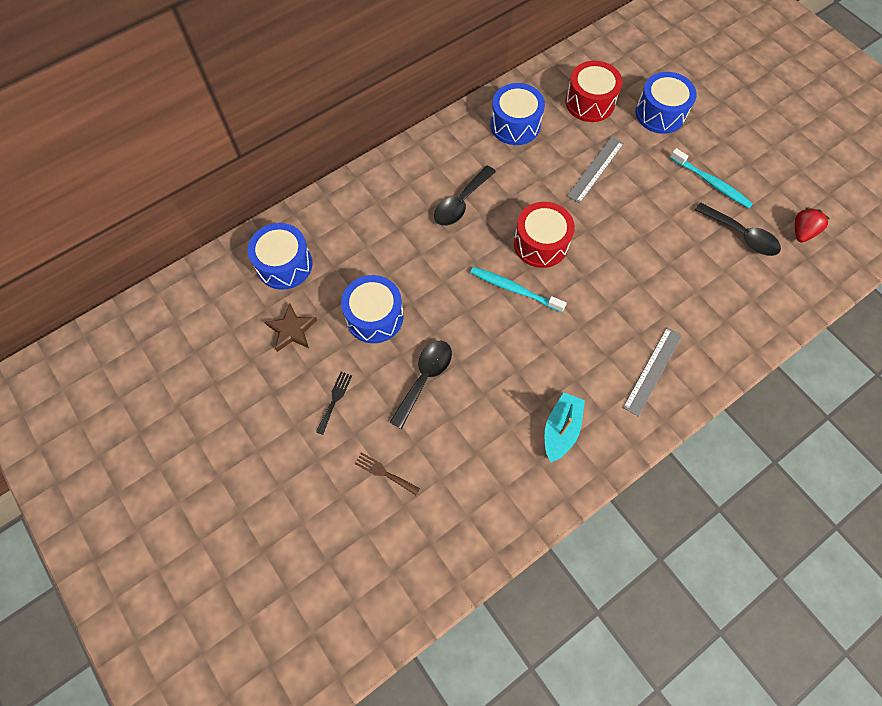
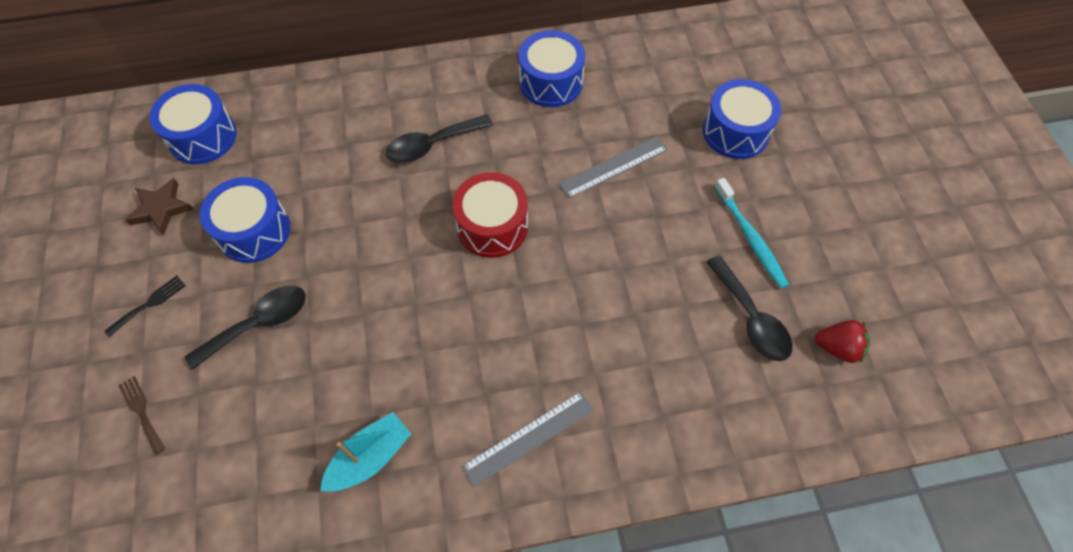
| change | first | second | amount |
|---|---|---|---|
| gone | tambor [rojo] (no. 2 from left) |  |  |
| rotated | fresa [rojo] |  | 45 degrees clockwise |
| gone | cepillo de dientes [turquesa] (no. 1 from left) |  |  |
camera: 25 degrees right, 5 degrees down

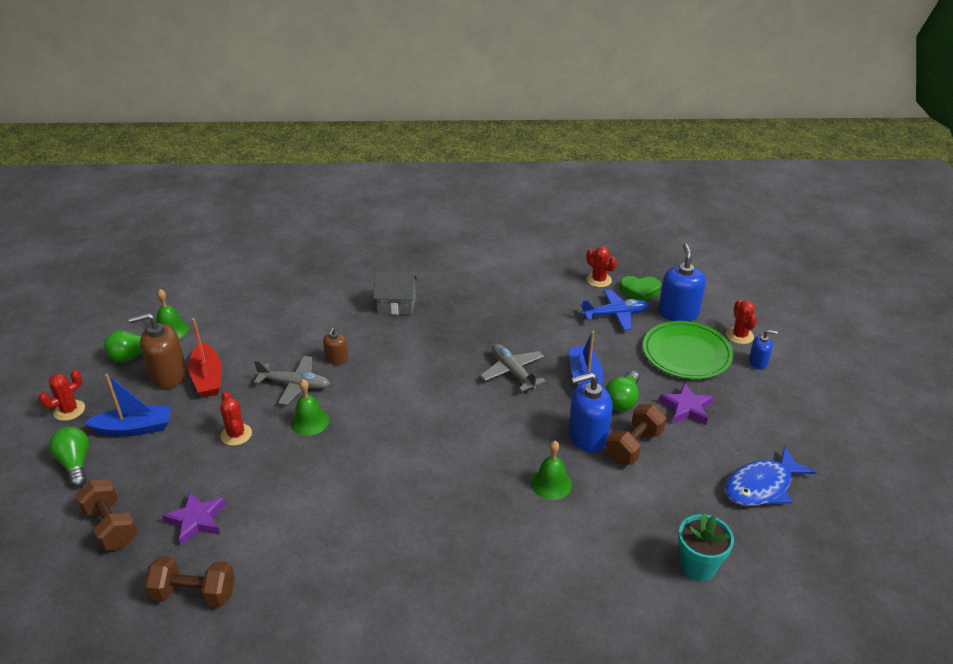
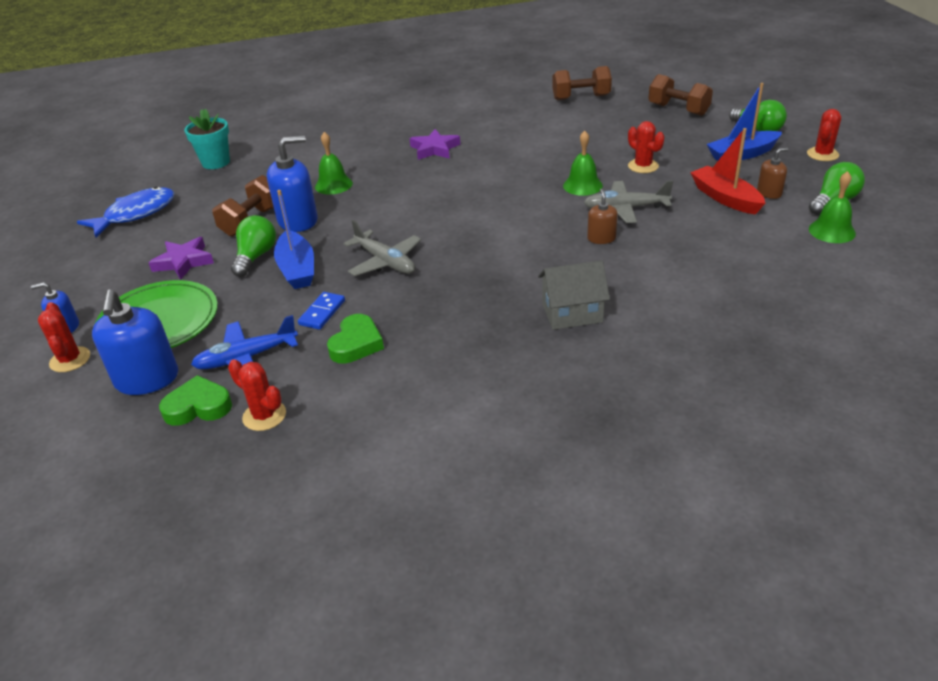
| change | first | second | amount |
|---|---|---|---|
| scaled | dispensador de jabón [marrón] (no. 1 from left in the first image) | dispensador de jabón [marrón] (no. 2 from left) | x0.53 |
| shifted | estrella [morado] (no. 1 from left in the first image) | estrella [morado] (no. 2 from left) |  |
| new |  | ficha de dominó [azul] |  |
| new |  | corazón [verde] (no. 2 from left) |  |
camera: 170 degrees right, 0 degrees up

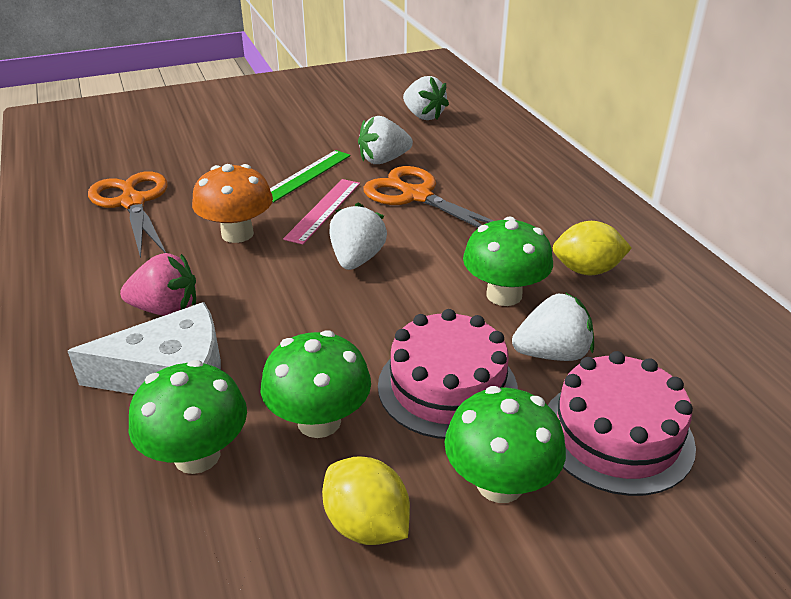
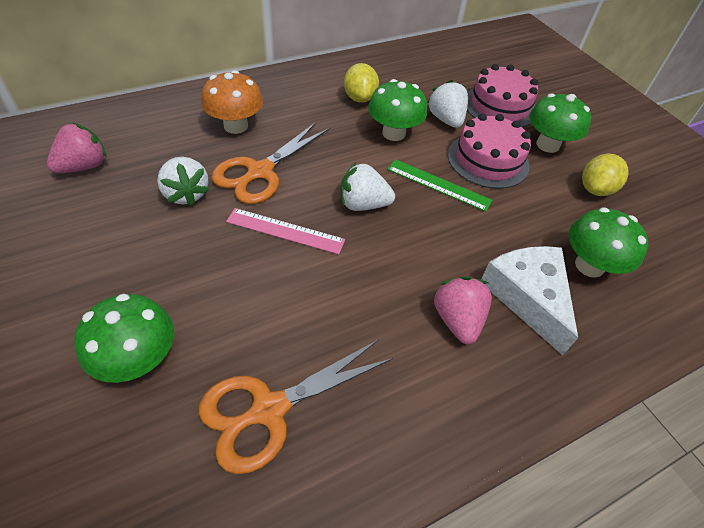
| change | first | second | amount |
|---|---|---|---|
| repainted | fresa [blanco] (no. 3 from left) | fresa [rosa] (no. 1 from left) |  |
| shifted | regla [verde] |  |  |
| shifted | seta [naranja] |  |  |
| shifted | seta [verde] (no. 2 from left in the first image) | seta [verde] (no. 1 from left) |  |
camera: 100 degrees left, 15 degrees up

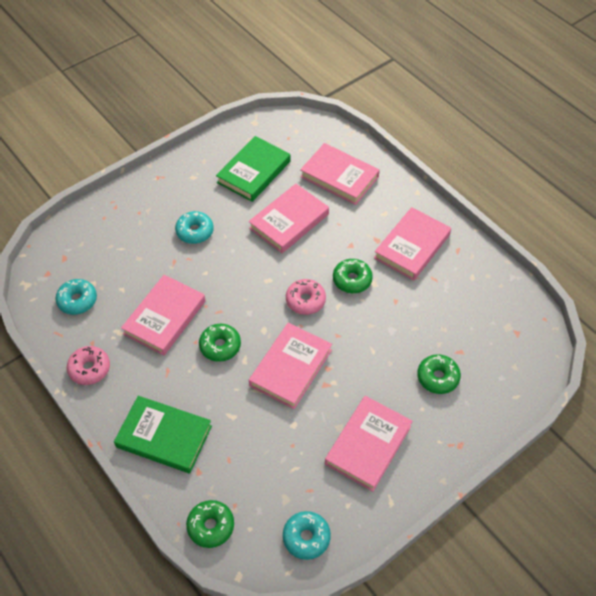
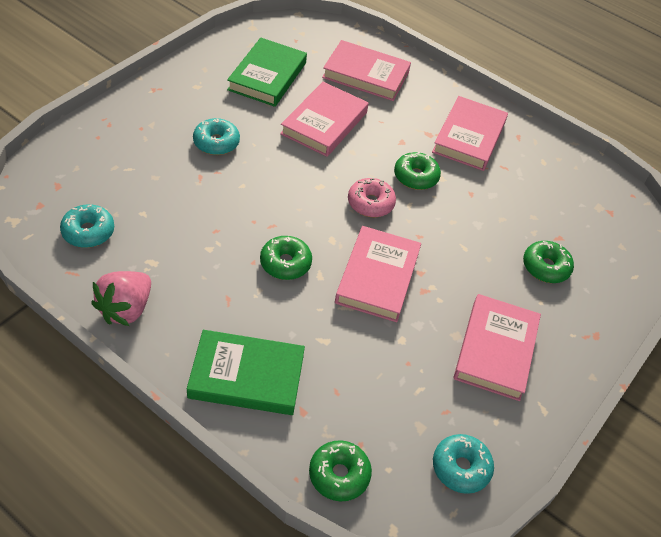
| change | first | second | amount |
|---|---|---|---|
| gone | libro [rosa] (no. 1 from left) |  |  |
| swapped | rosquilla [rosa] (no. 1 from left) | fresa [rosa] |  |
camera: 20 degrees left, 5 degrees down

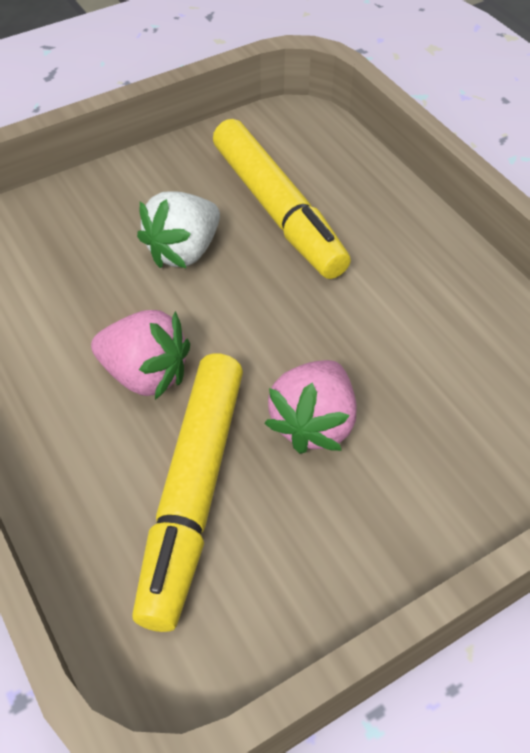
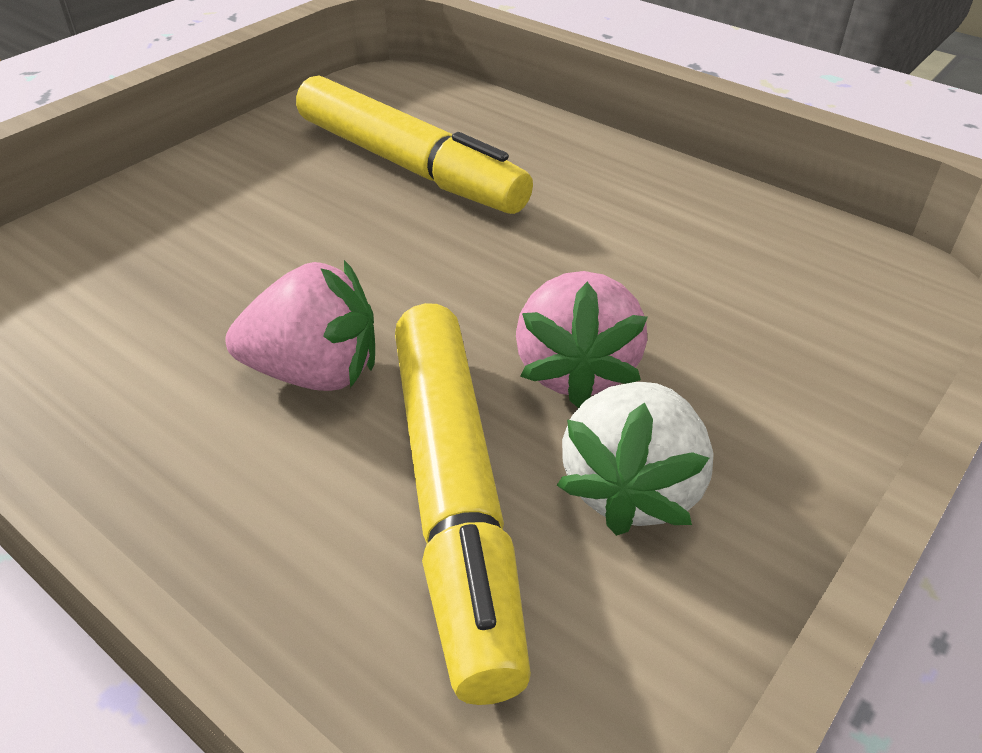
| change | first | second | amount |
|---|---|---|---|
| shifted | fresa [blanco] |  |  |
camera: 20 degrees left, 10 degrees down

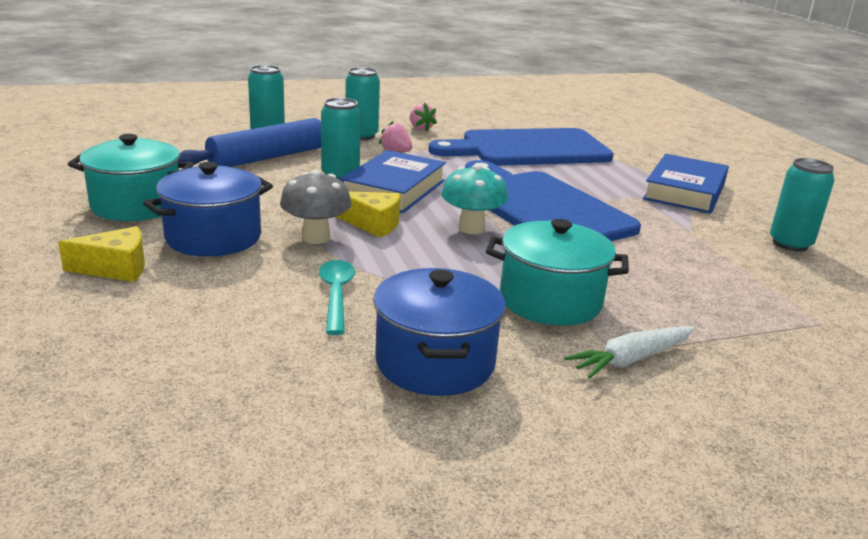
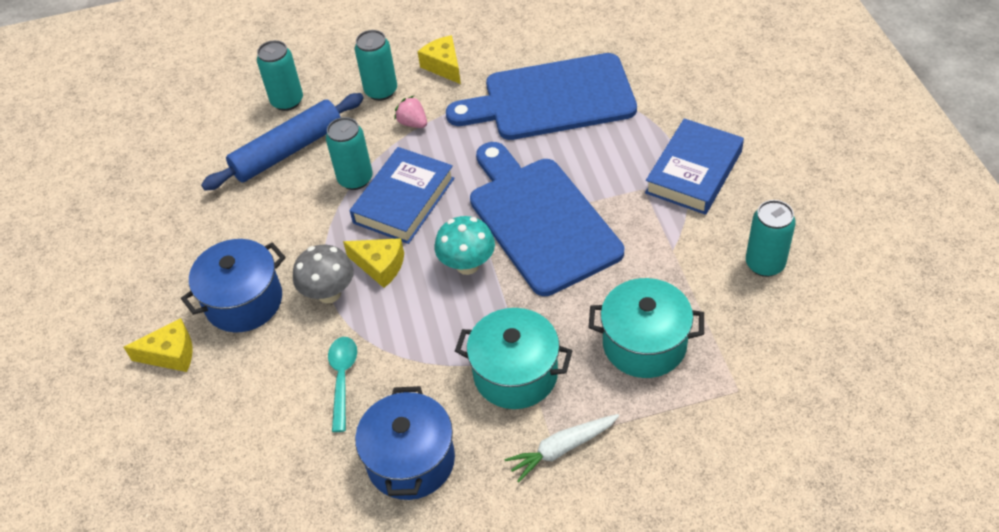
| change | first | second | amount |
|---|---|---|---|
| swapped | fresa [rosa] (no. 2 from left) | queso [amarillo] (no. 3 from left) |  |
| shifted | olla [turquesa] (no. 1 from left in the first image) | olla [turquesa] (no. 2 from left) |  |
camera: 10 degrees right, 25 degrees up

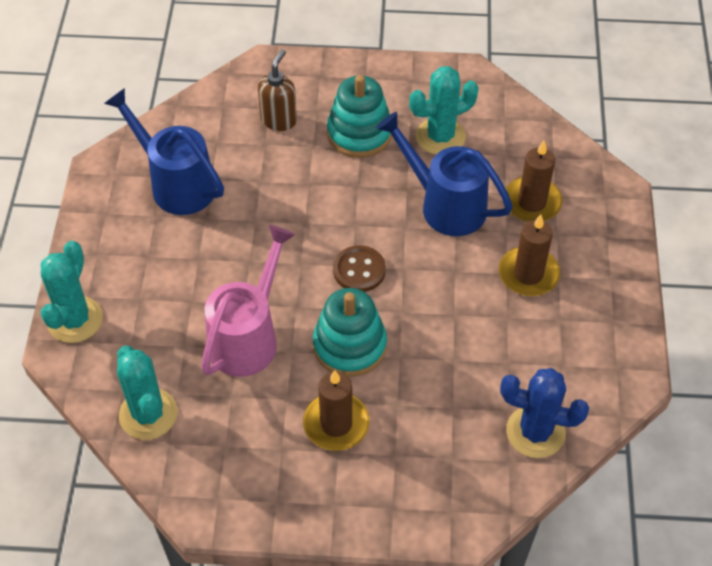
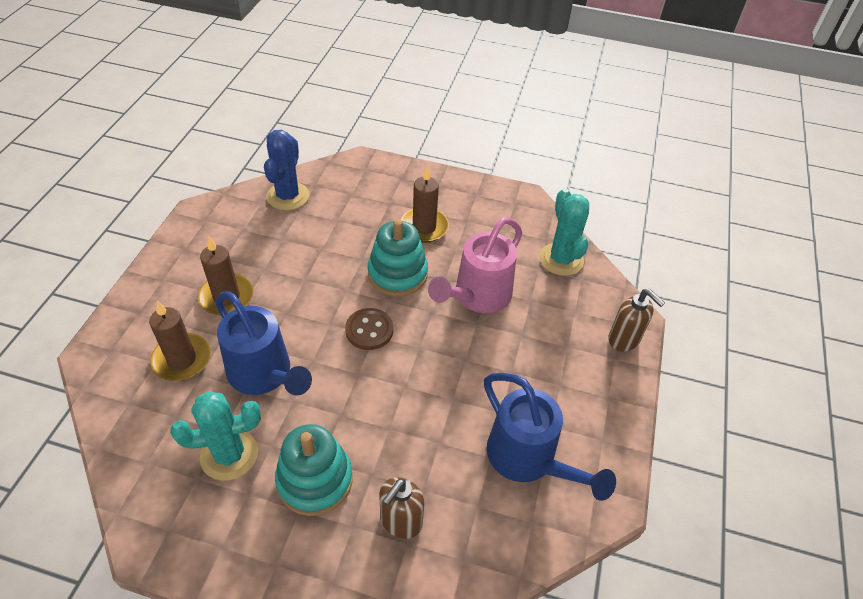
| change | first | second | amount |
|---|---|---|---|
| swapped | cactus [turquesa] (no. 1 from left) | dispensador de jabón [marrón] (no. 2 from left) |  |
| rotated | cactus [azul] |  | 75 degrees clockwise |
camera: 170 degrees left, 5 degrees down

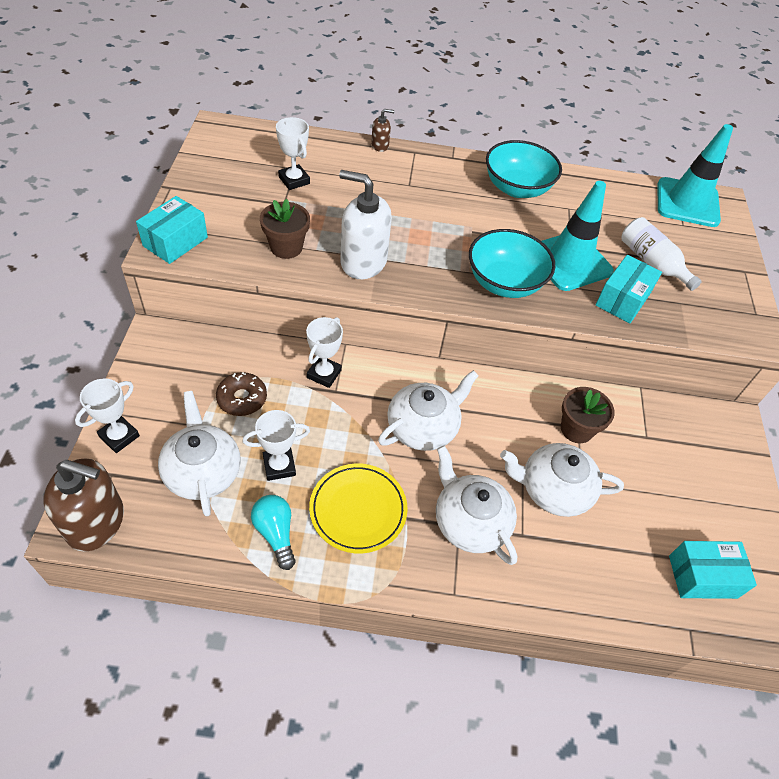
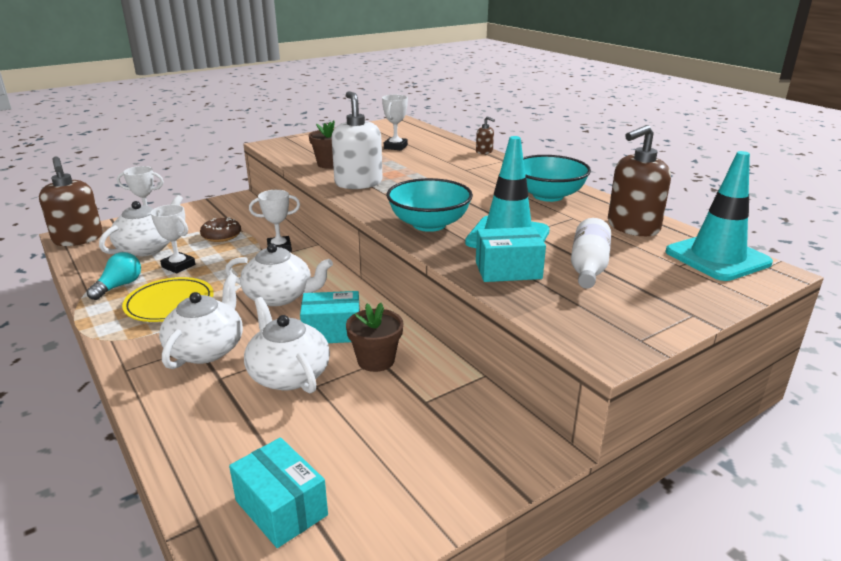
| change | first | second | amount |
|---|---|---|---|
| shifted | caja [turquesa] (no. 1 from left in the first image) | caja [turquesa] (no. 2 from left) |  |
| new |  | dispensador de jabón [marrón] (no. 3 from left) |  |
camera: 55 degrees right, 25 degrees down

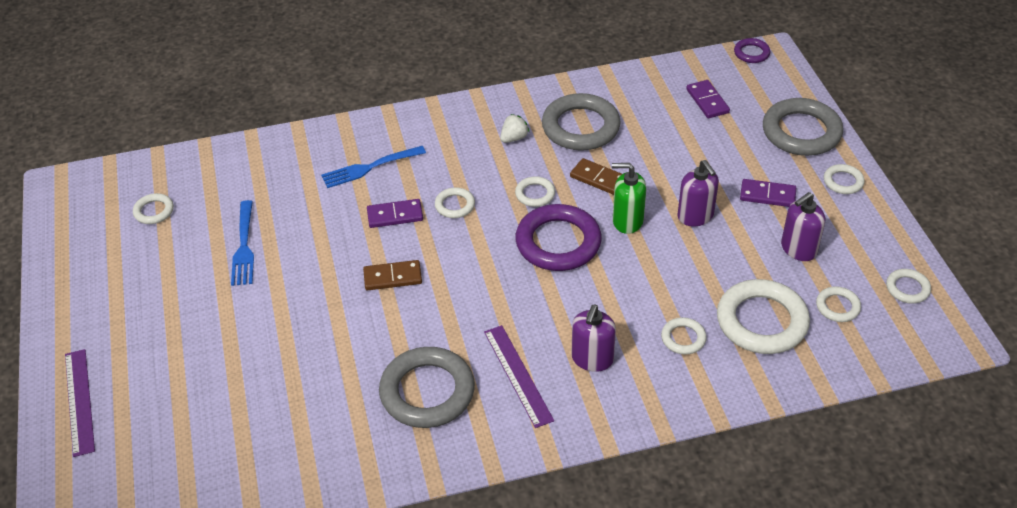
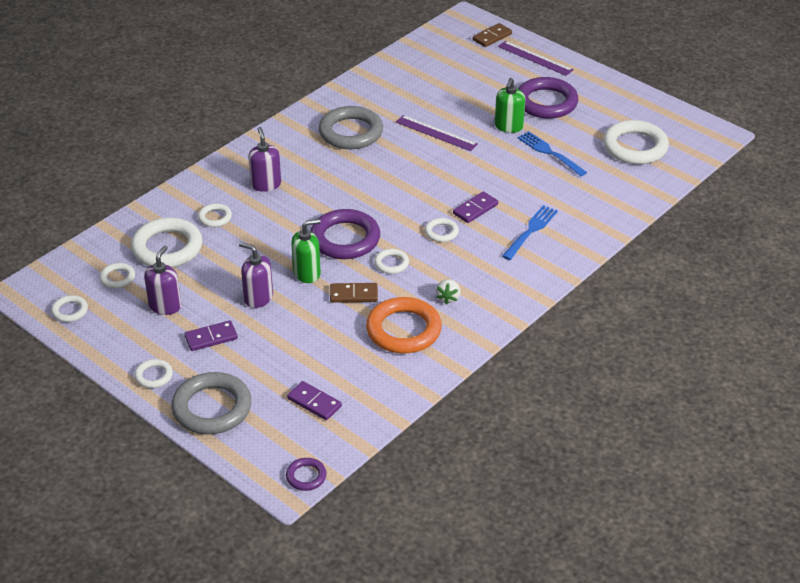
| change | first | second | amount |
|---|---|---|---|
| repainted | anillo [gris] (no. 2 from left) | anillo [naranja] |  |
| scaled | anillo [blanco] (no. 1 from left in the first image) | anillo [blanco] (no. 8 from left) | x2.05 |
| shifted | ficha de dominó [marrón] (no. 1 from left in the first image) | ficha de dominó [marrón] (no. 2 from left) |  |
| shifted | regla [morado] (no. 2 from left in the first image) | regla [morado] (no. 1 from left) |  |
| new |  | anillo [morado] (no. 3 from left) |  |
| new |  | dispensador de jabón [verde] (no. 2 from left) |  |
camera: 145 degrees right, 5 degrees down

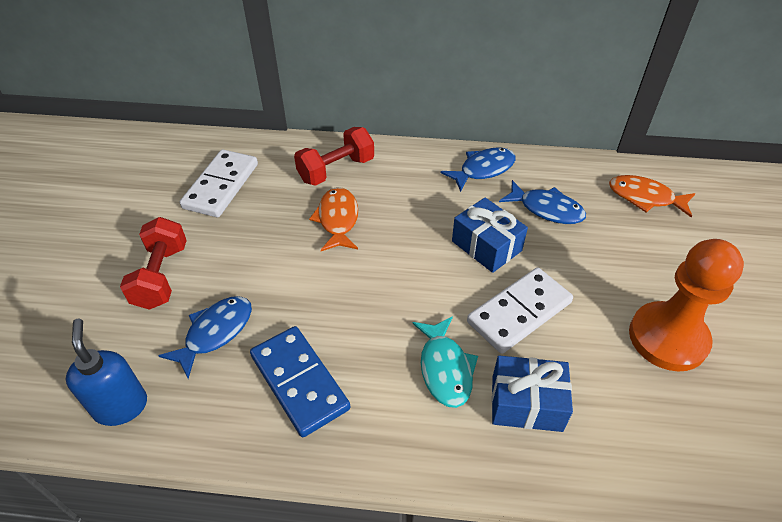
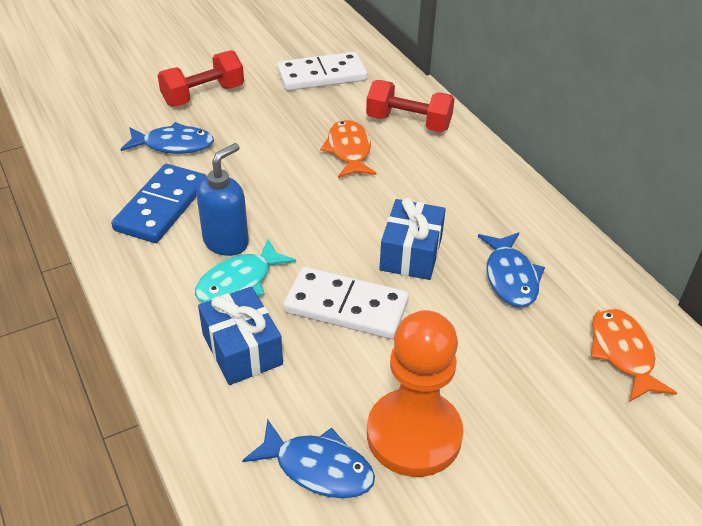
| change | first | second | amount |
|---|---|---|---|
| shifted | pez [azul] (no. 2 from left) |  |  |
| rotated | pez [naranja] (no. 1 from left) |  | 60 degrees counterclockwise |
| shifted | dispensador de jabón [azul] |  |  |
camera: 55 degrees right, 5 degrees down

